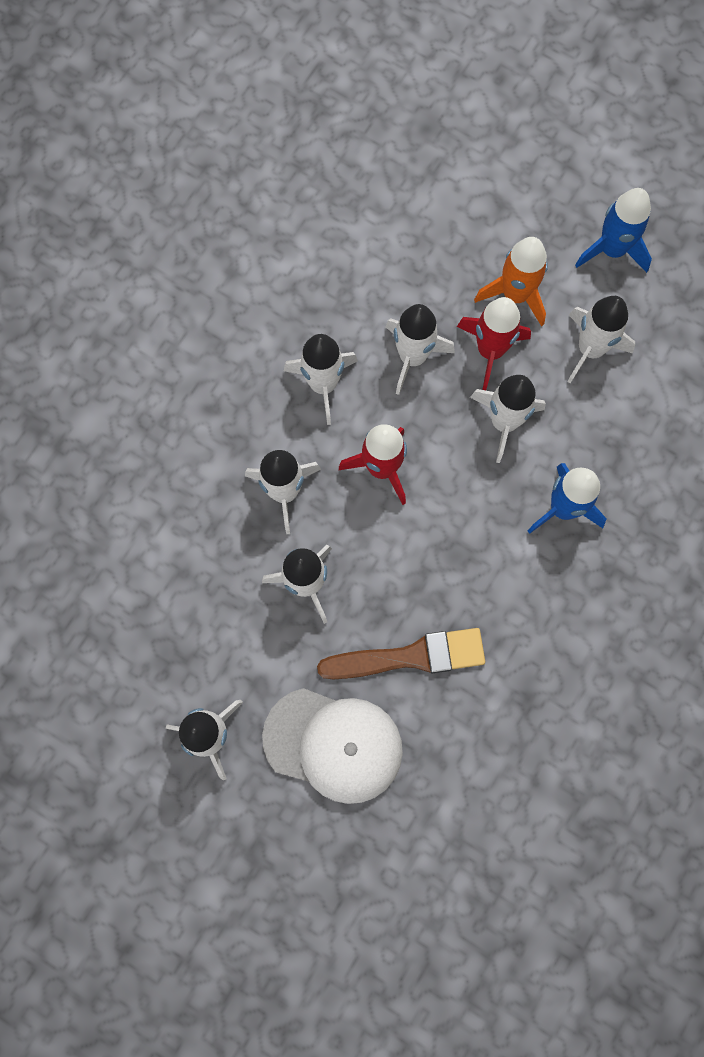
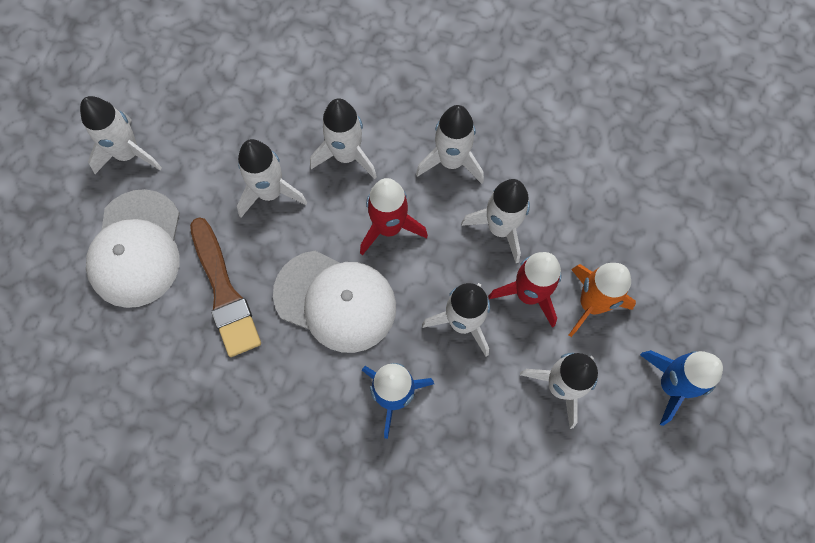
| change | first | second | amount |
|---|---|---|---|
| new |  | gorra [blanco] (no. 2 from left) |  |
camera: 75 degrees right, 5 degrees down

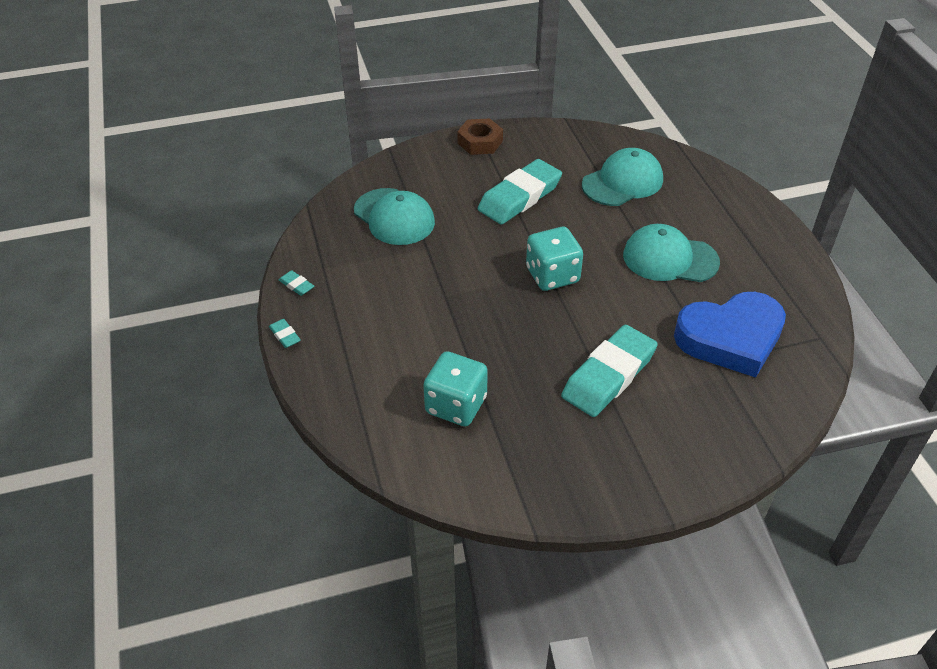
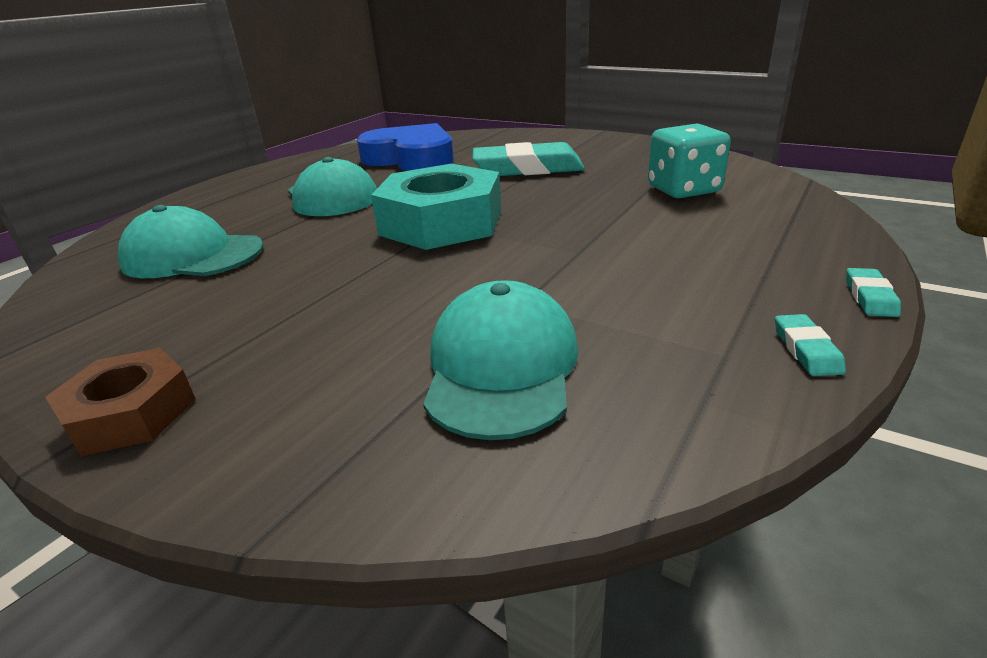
| change | first | second | amount |
|---|---|---|---|
| gone | goma de borrar [turquesa] (no. 3 from left) |  |  |
| swapped | dado [turquesa] (no. 2 from left) | tuerca [turquesa] |  |
camera: 130 degrees left, 15 degrees down

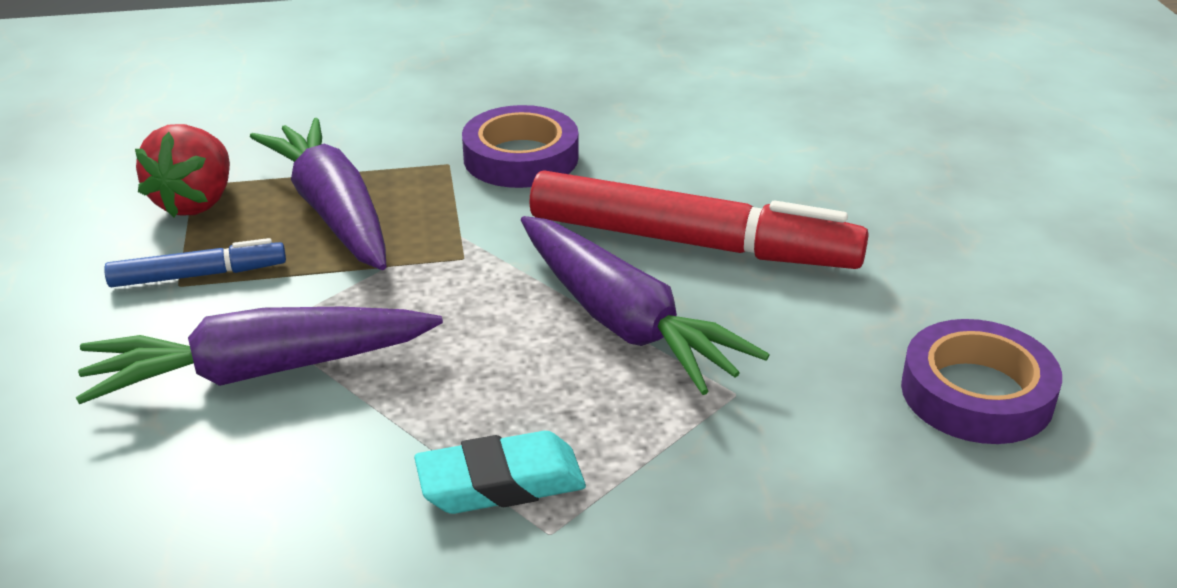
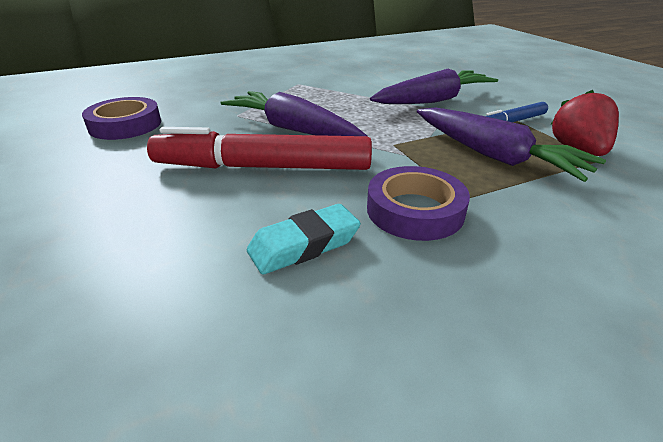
| change | first | second | amount |
|---|---|---|---|
| shifted | goma de borrar [turquesa] |  |  |
camera: 165 degrees right, 0 degrees up

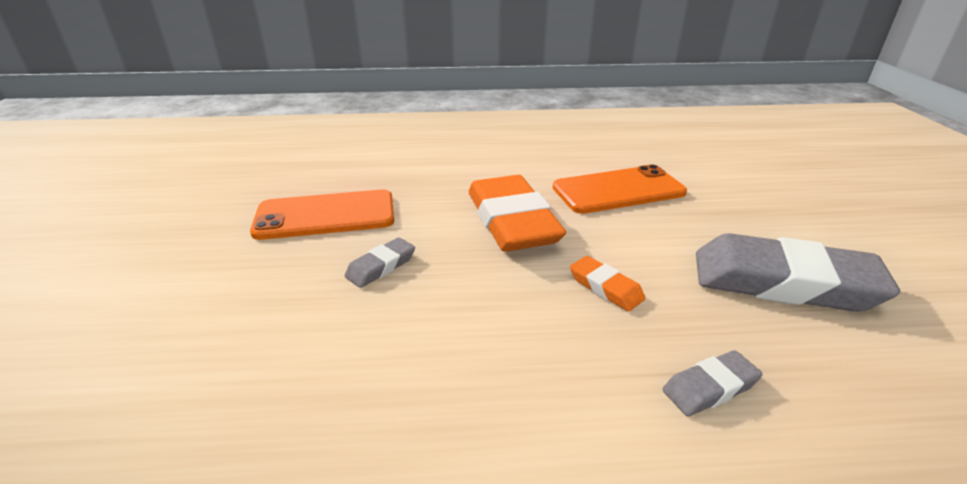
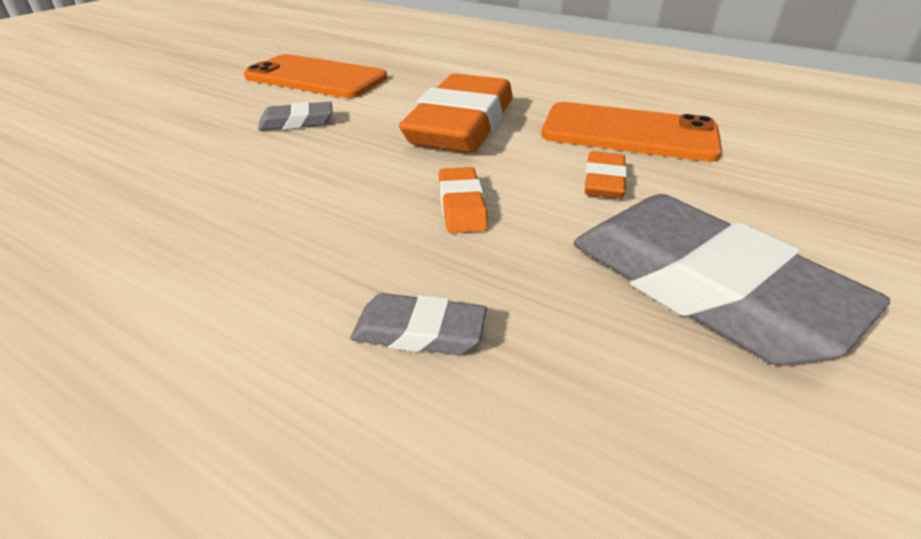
| change | first | second | amount |
|---|---|---|---|
| new |  | goma de borrar [naranja] (no. 3 from left) |  |
camera: 35 degrees right, 5 degrees up

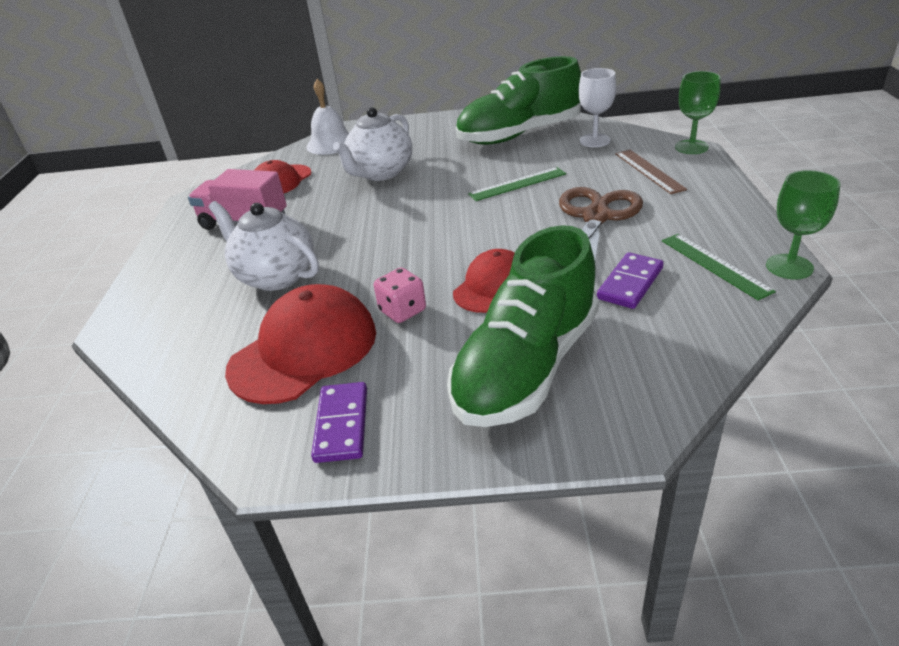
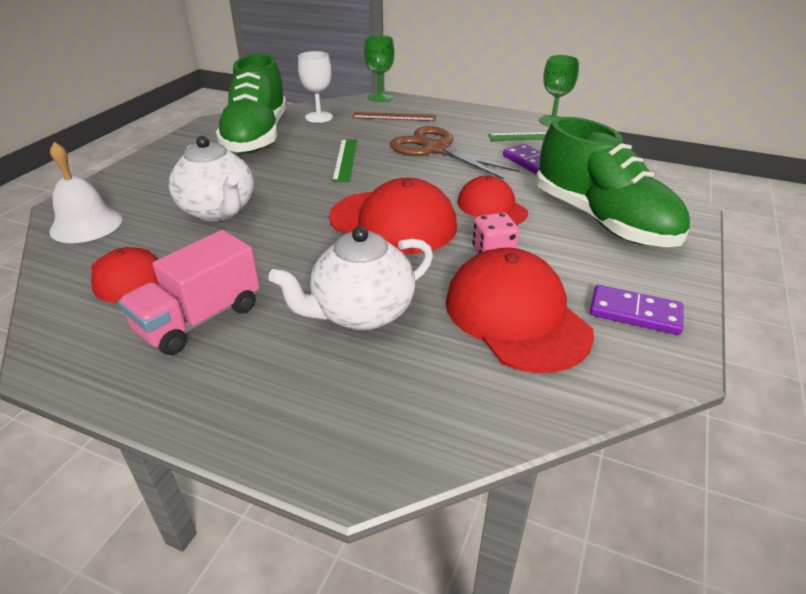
| change | first | second | amount |
|---|---|---|---|
| new |  | gorra [rojo] (no. 2 from left) |  |
camera: 70 degrees left, 0 degrees up

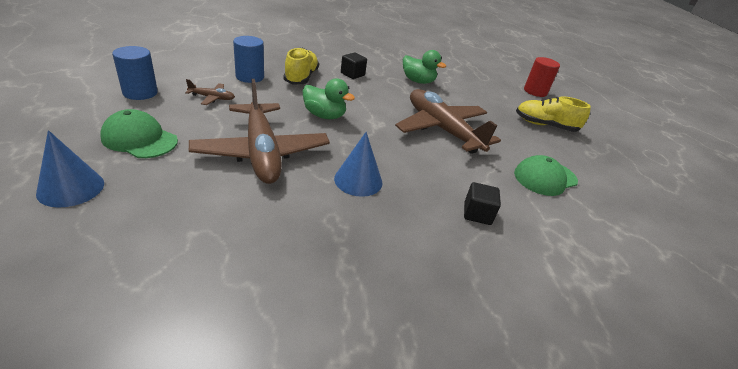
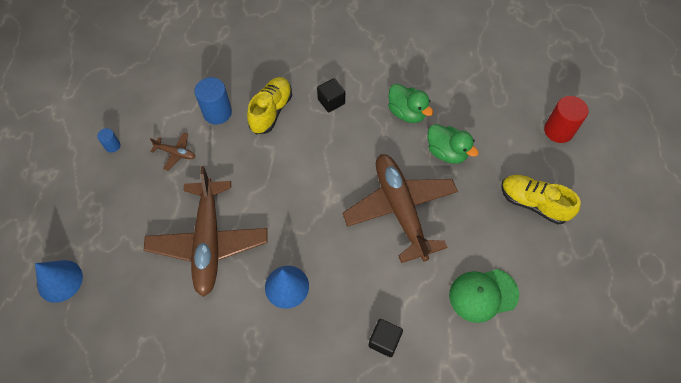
| change | first | second | amount |
|---|---|---|---|
| scaled | cilindro [azul] (no. 1 from left) |  | x0.52 |
| shifted | pato [verde] (no. 1 from left in the first image) | pato [verde] (no. 2 from left) |  |
| gone | gorra [verde] (no. 1 from left) |  |  |
camera: 20 degrees right, 25 degrees up

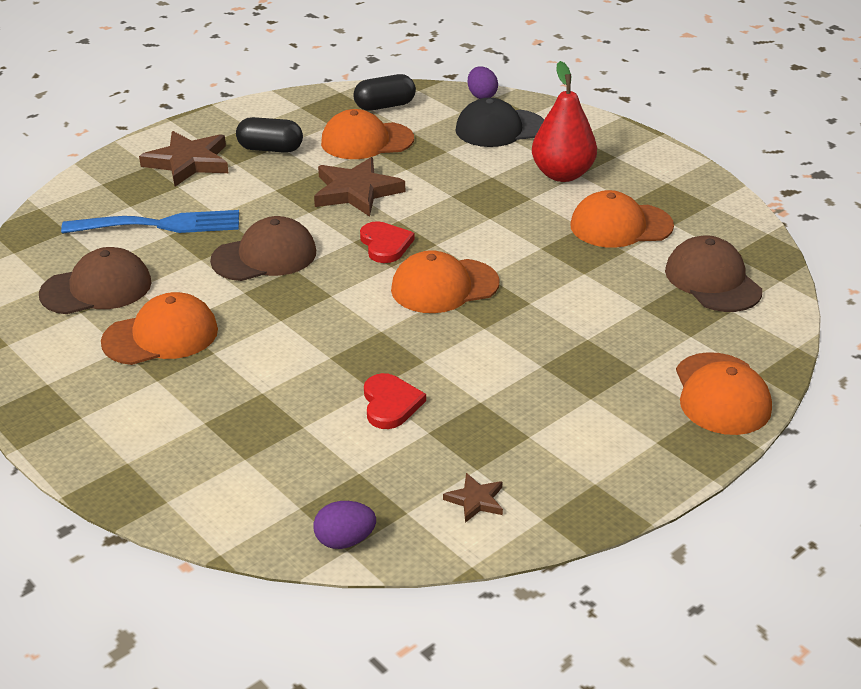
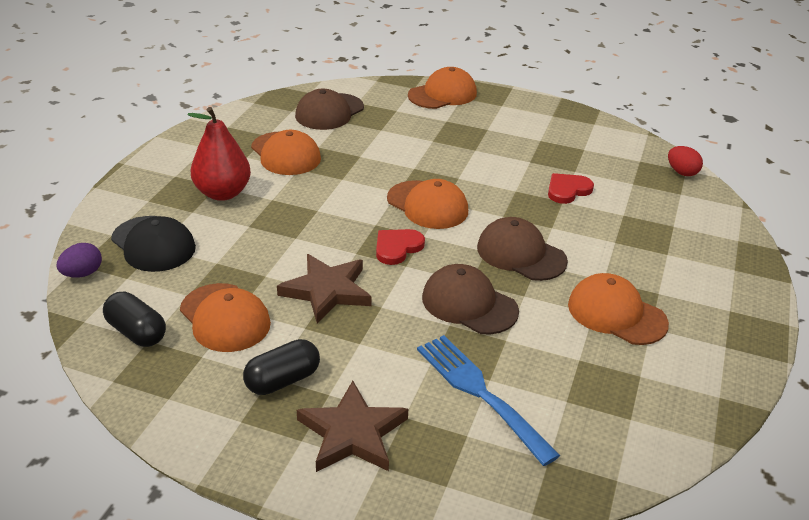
| change | first | second | amount |
|---|---|---|---|
| rotated | cápsula [negro] (no. 1 from left in the first image) | cápsula [negro] (no. 2 from left) | 75 degrees clockwise |
| shifted | gorra [marrón] (no. 1 from left in the first image) | gorra [marrón] (no. 3 from left) |  |
| gone | estrella [marrón] (no. 3 from left) |  |  |
| repainted | huevo [morado] (no. 1 from left) | huevo [rojo] |  |
camera: 120 degrees left, 0 degrees up

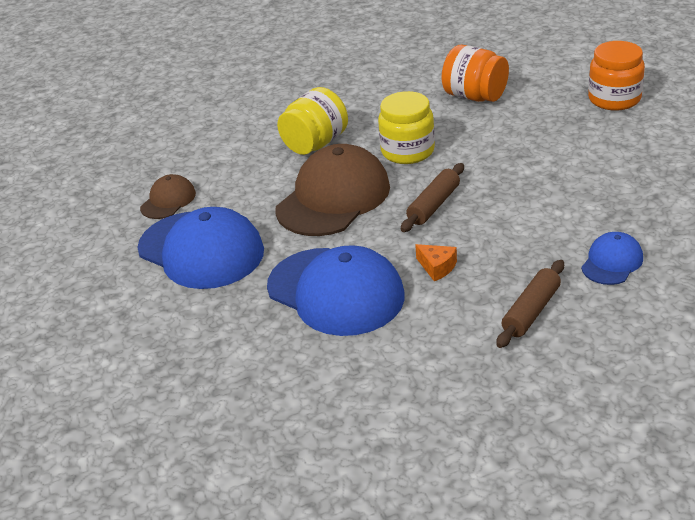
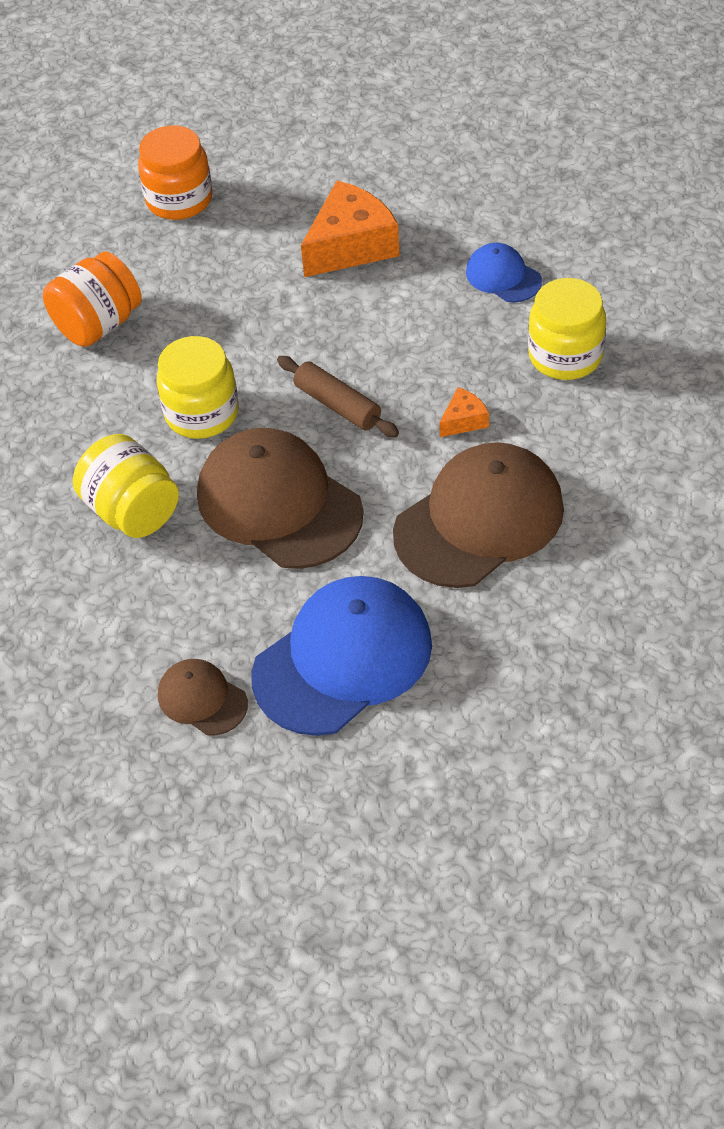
| change | first | second | amount |
|---|---|---|---|
| repainted | gorra [azul] (no. 2 from left) | gorra [marrón] (no. 3 from left) |  |
| swapped | rodillo [marrón] (no. 2 from left) | tarro [amarillo] (no. 3 from left) |  |
| new |  | queso [naranja] (no. 1 from left) |  |
camera: 80 degrees left, 15 degrees up

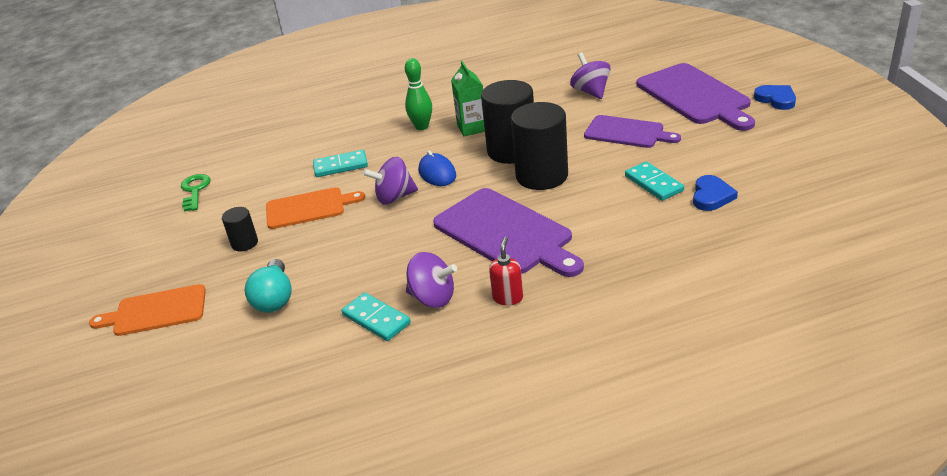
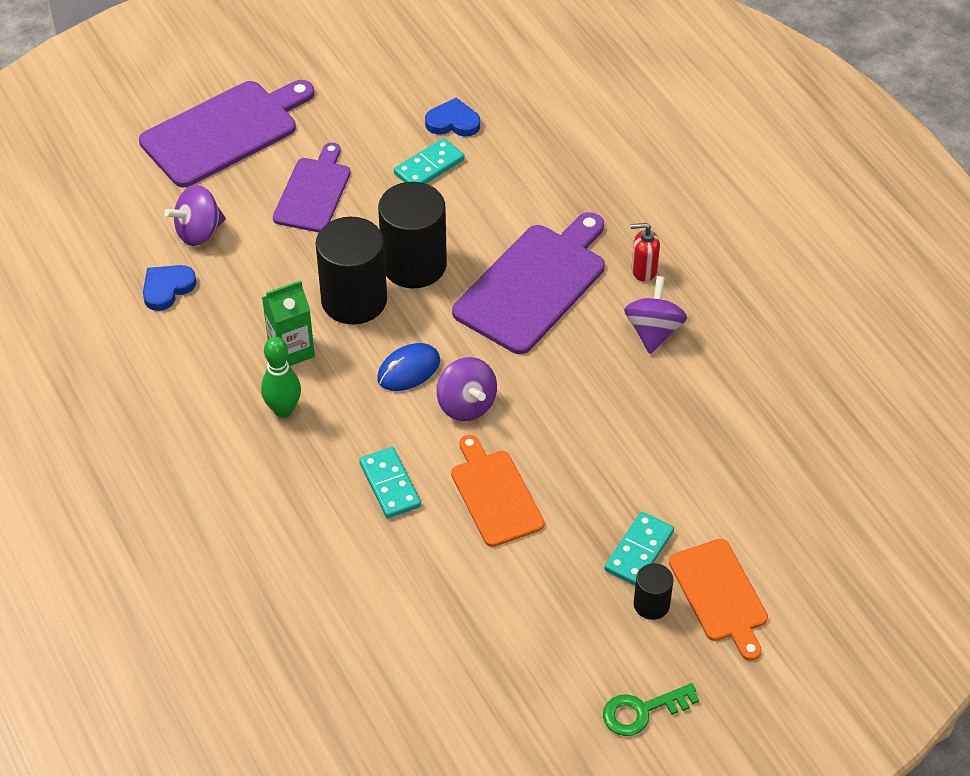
| change | first | second | amount |
|---|---|---|---|
| shifted | corazón [azul] (no. 2 from left in the first image) | corazón [azul] (no. 1 from left) |  |
| shifted | llave [verde] |  |  |
| shifted | cilindro [negro] (no. 1 from left in the first image) | cilindro [negro] (no. 3 from left) |  |
| gone | bombilla [turquesa] |  |  |
| shifted | ficha de dominó [turquesa] (no. 2 from left in the first image) | ficha de dominó [turquesa] (no. 3 from left) |  |
camera: 105 degrees left, 15 degrees up

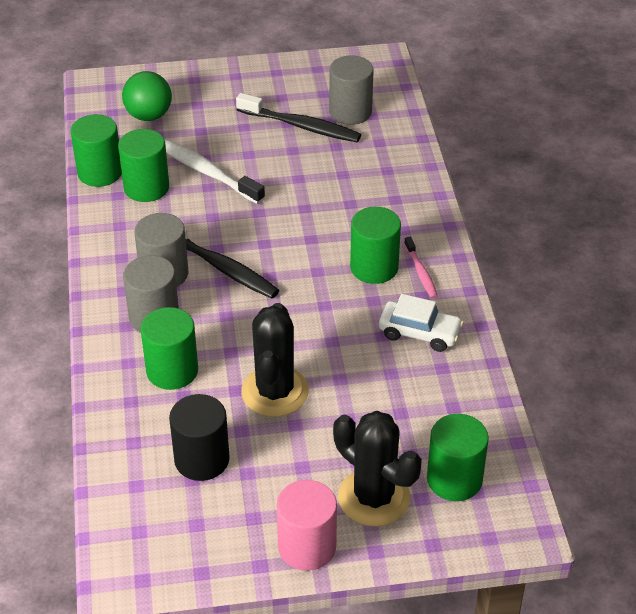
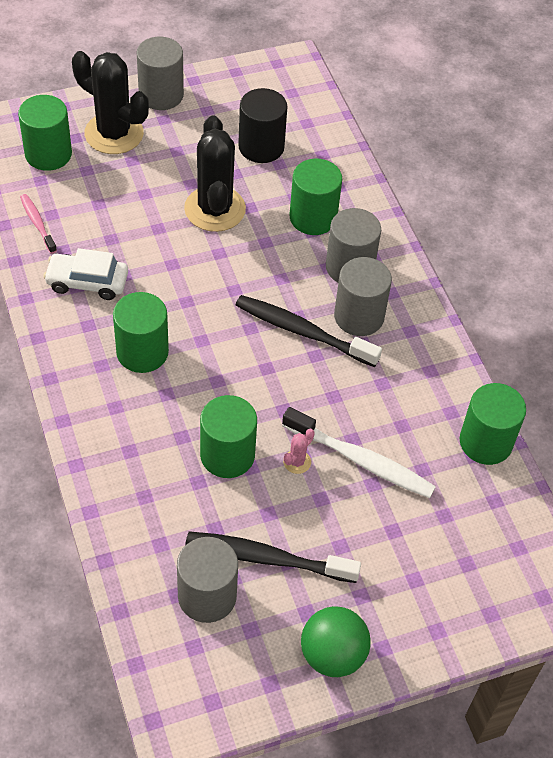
| change | first | second | amount |
|---|---|---|---|
| shifted | pelota [verde] |  |  |
| shifted | cilindro [verde] (no. 2 from left in the first image) | cilindro [verde] (no. 3 from left) |  |
| shifted | cepillo de dientes [rosa] |  |  |
| repainted | cilindro [rosa] | cilindro [gris] (no. 1 from left) |  |
| new |  | cactus [rosa] |  |
camera: 165 degrees right, 10 degrees up

